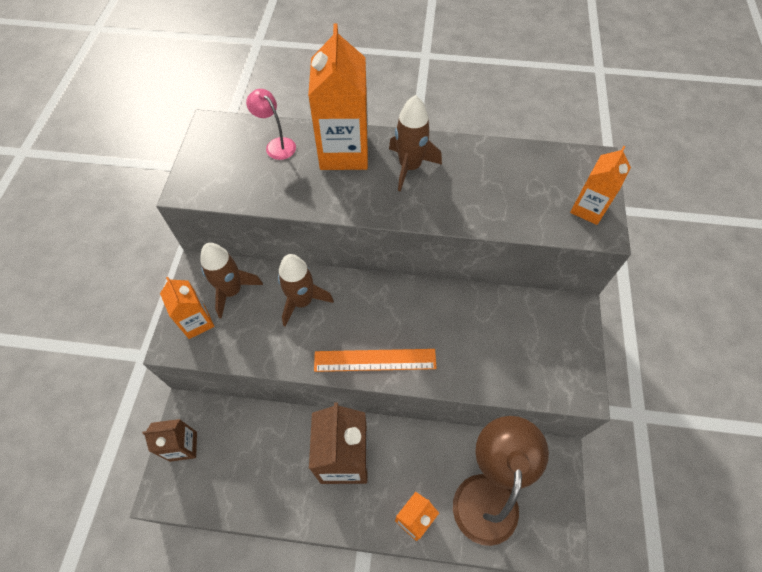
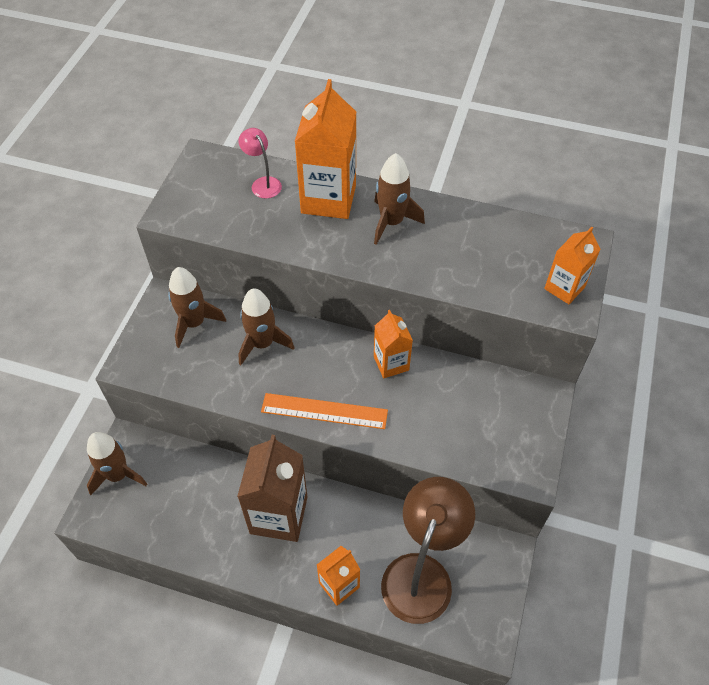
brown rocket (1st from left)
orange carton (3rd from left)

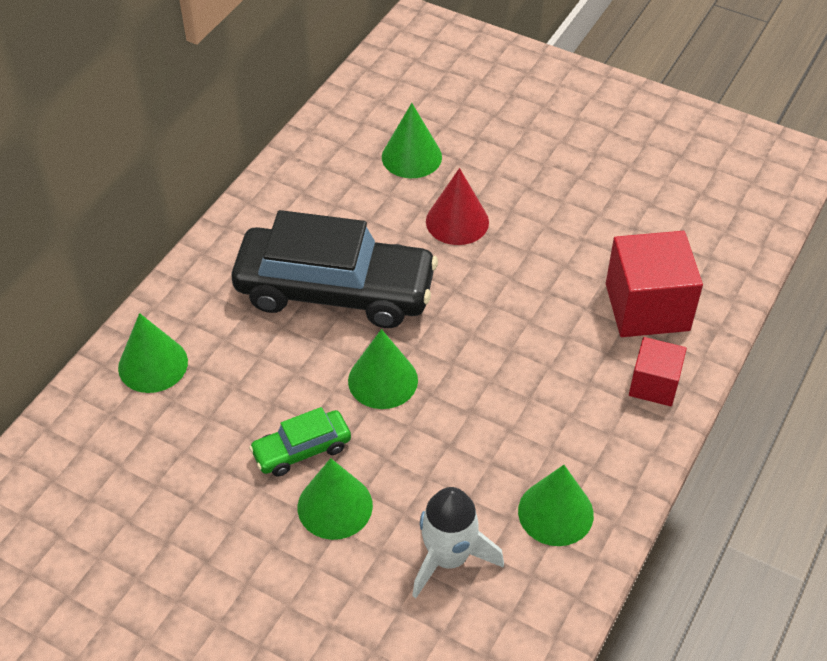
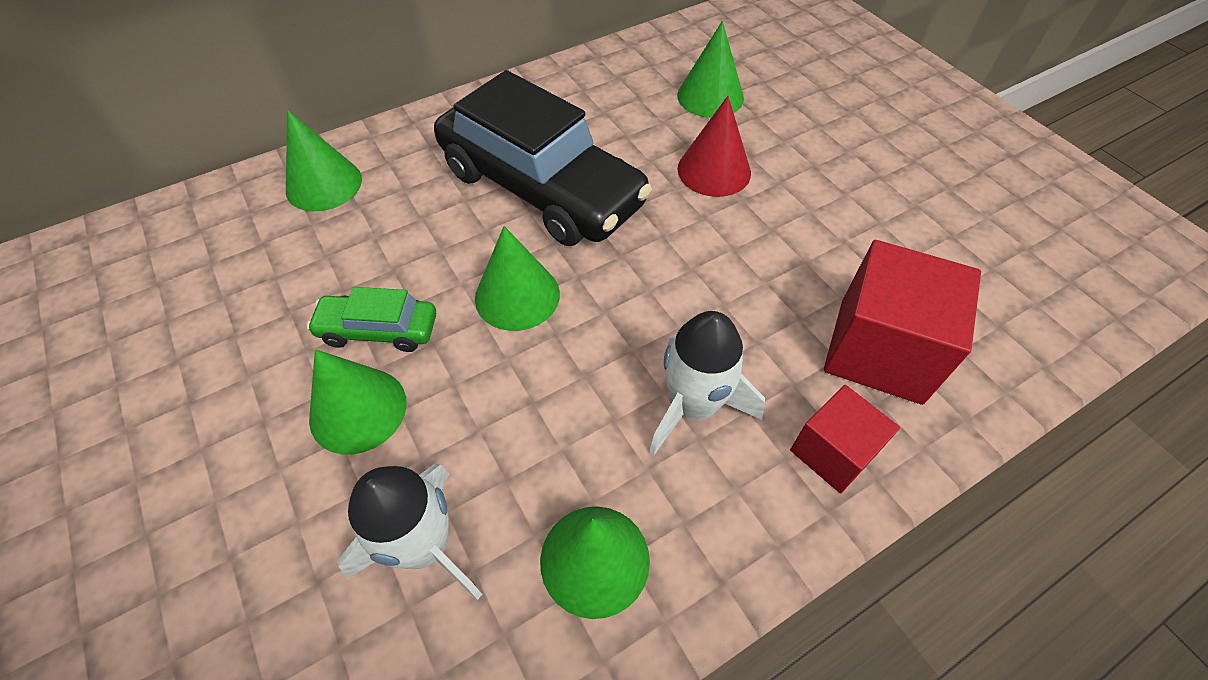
white rocket (2nd from left)

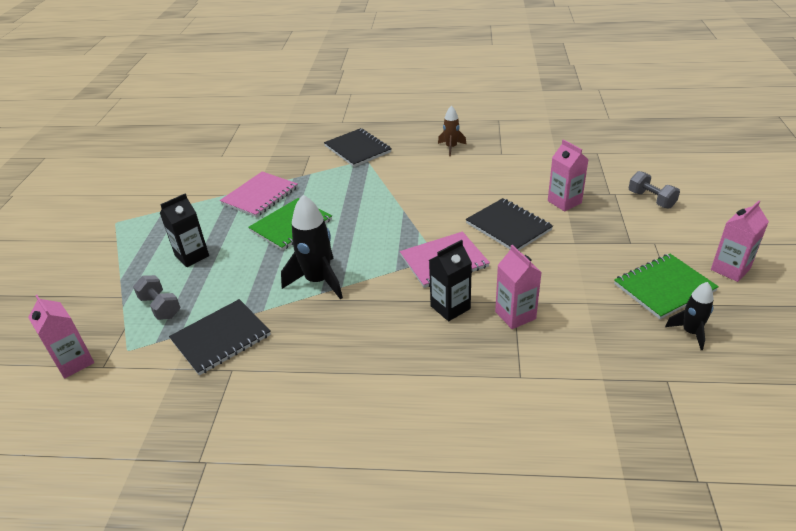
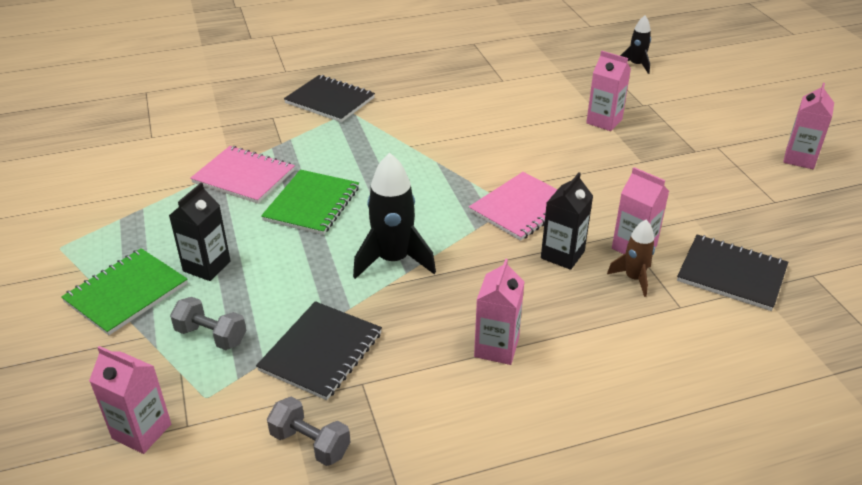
pink notebook (1st from left)
brown rocket
black notebook (3rd from left)
green notebook (1st from left)
grey dumbbell (2nd from left)
black rocket (2nd from left)
pink carton (2nd from left)

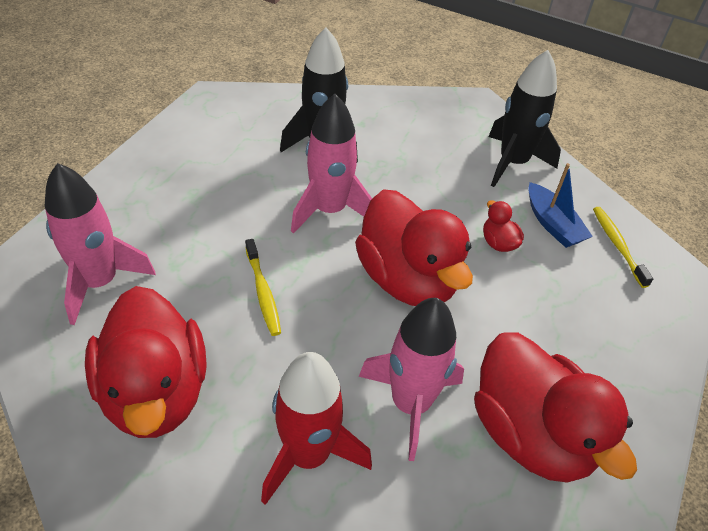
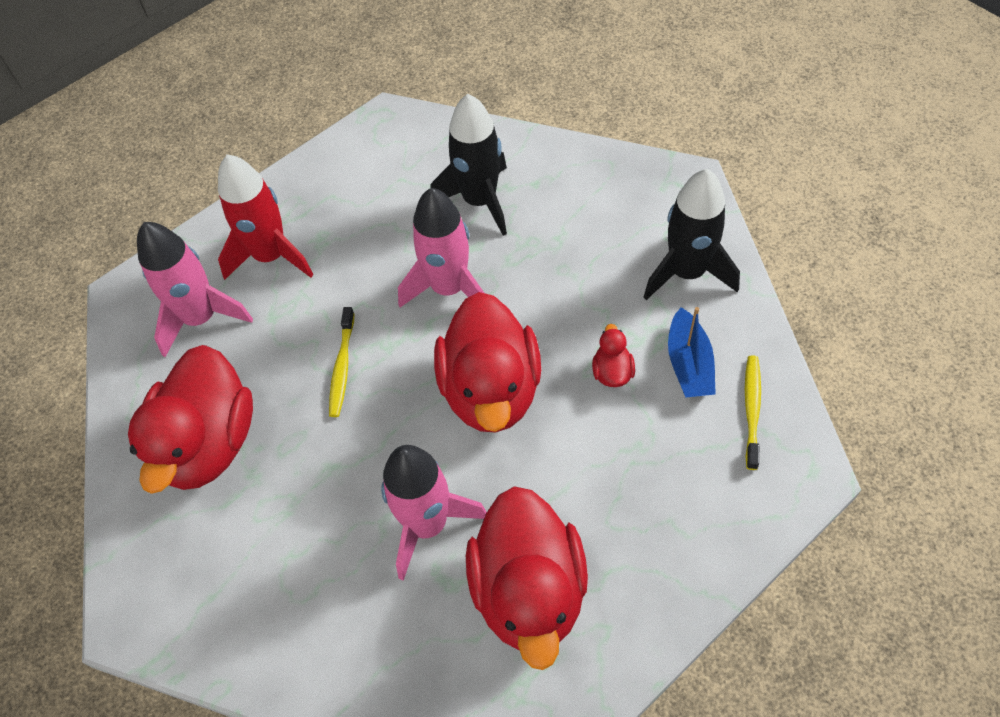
red rocket

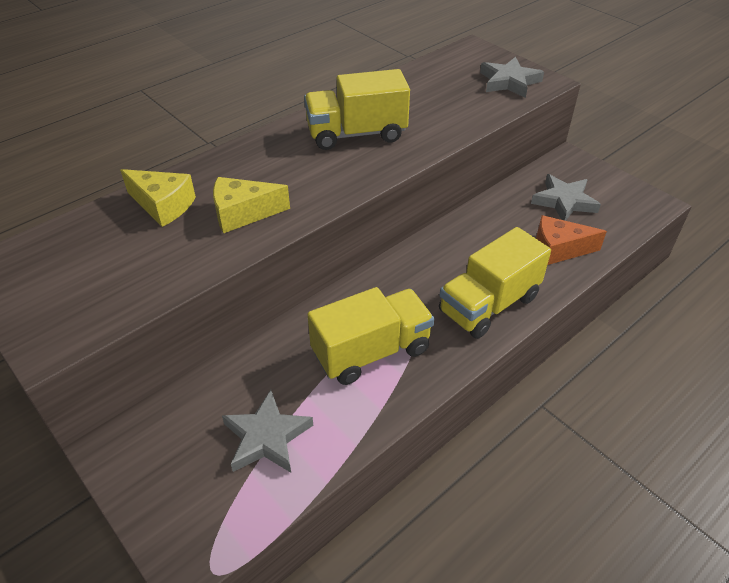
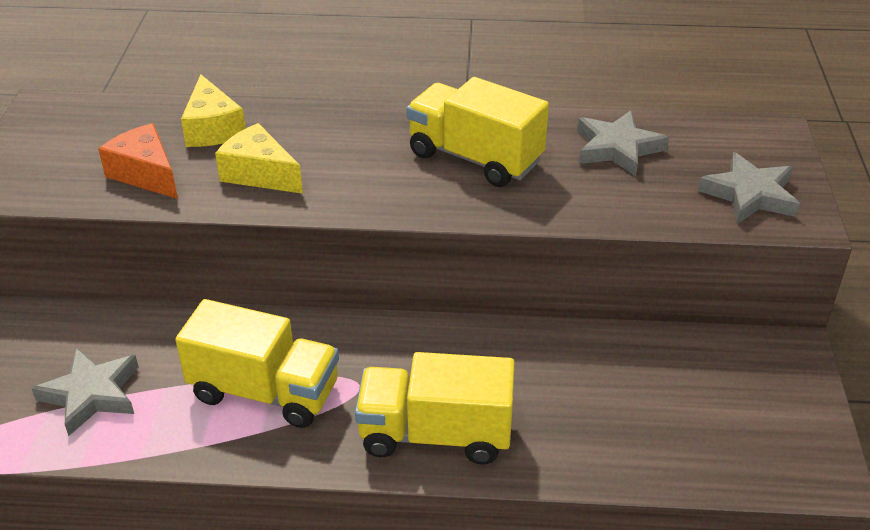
grey star (2nd from left)
orange cheese

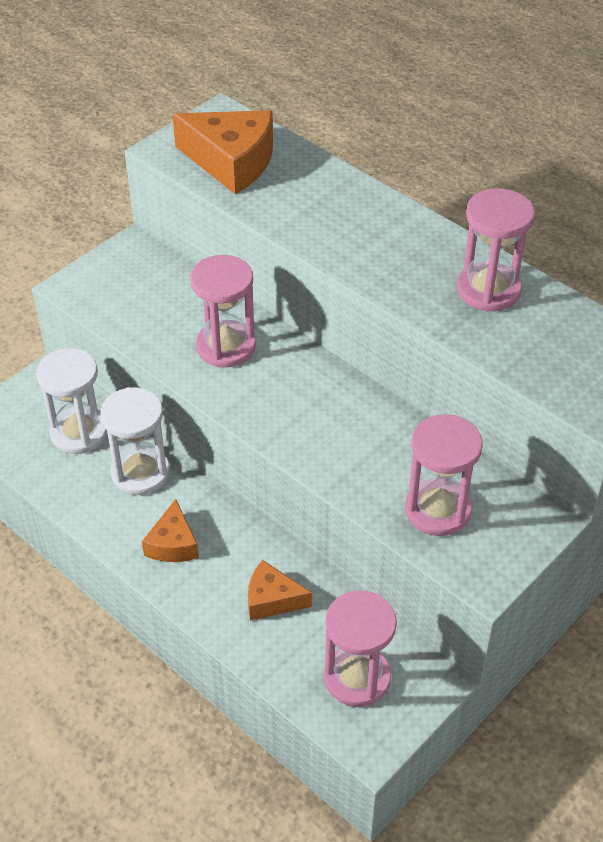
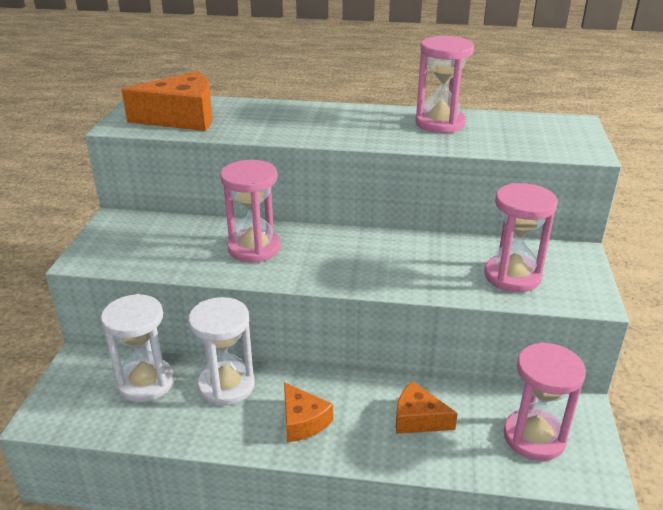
orange cheese (3rd from left)

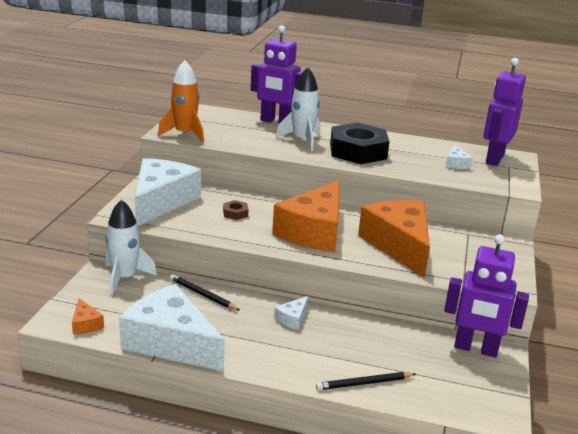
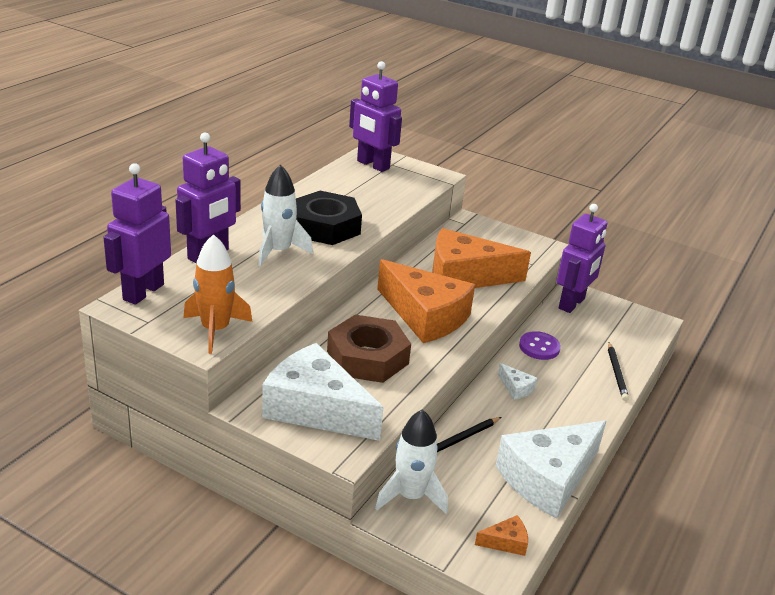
brown nut
white cheese (4th from left in the first image)
purple robot (1st from left)
purple button

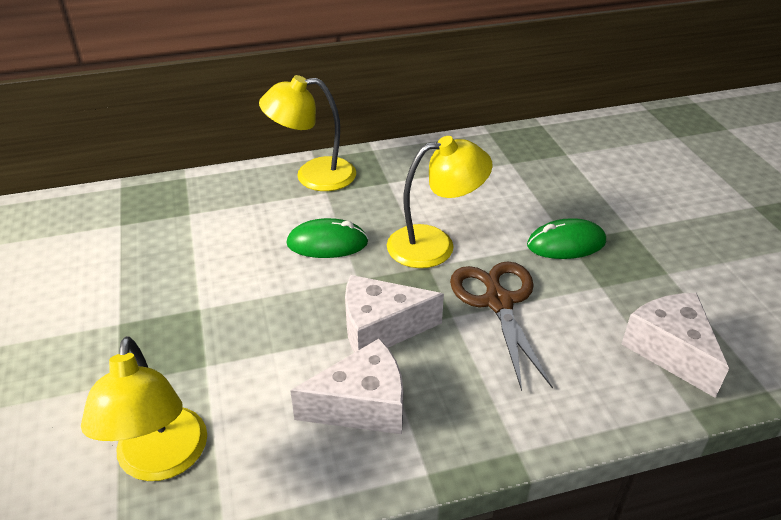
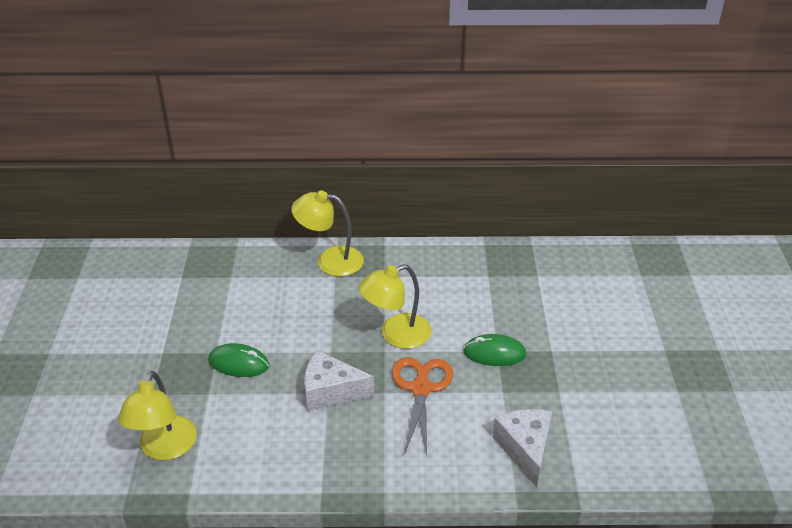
green mouse (1st from left)
white cheese (1st from left in the first image)
yellow lamp (3rd from left)
orange scissors

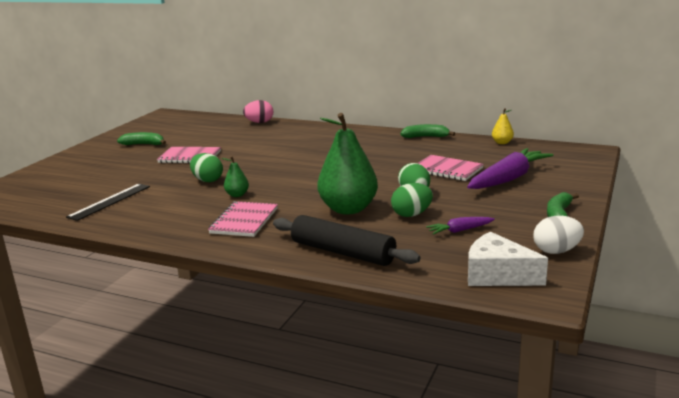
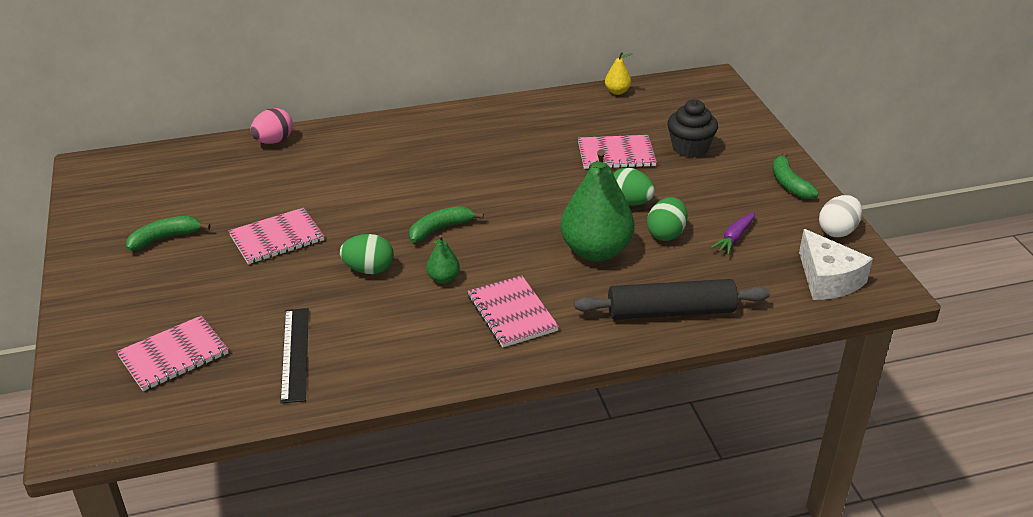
green banana (2nd from left)
black cupcake
white cheese
pink notebook (1st from left)

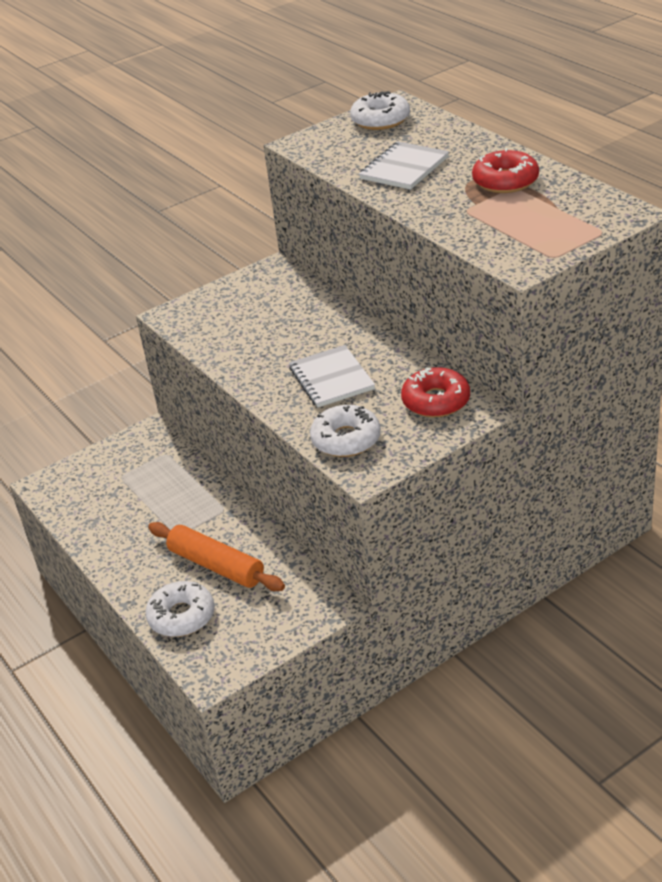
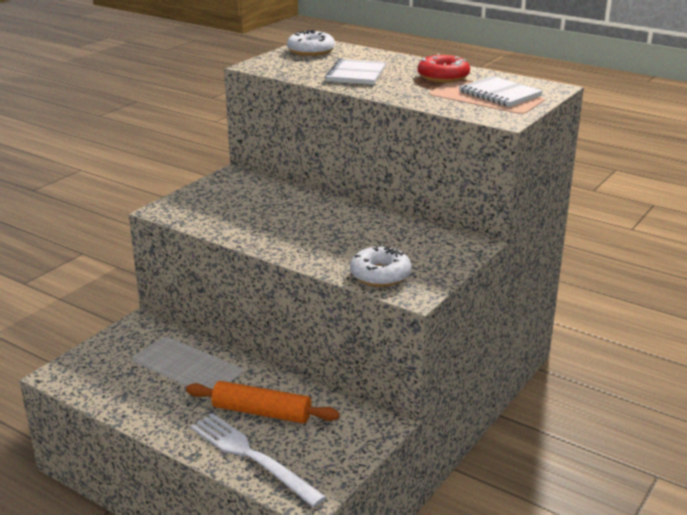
white fork
white notebook (2nd from left)
red donut (1st from left in the first image)

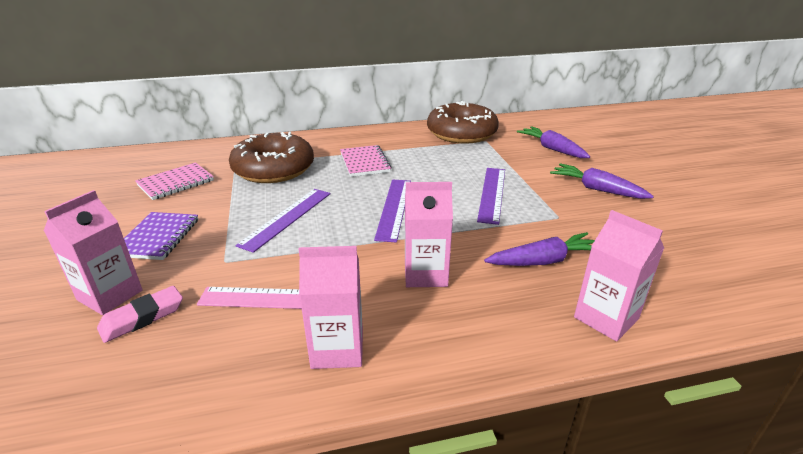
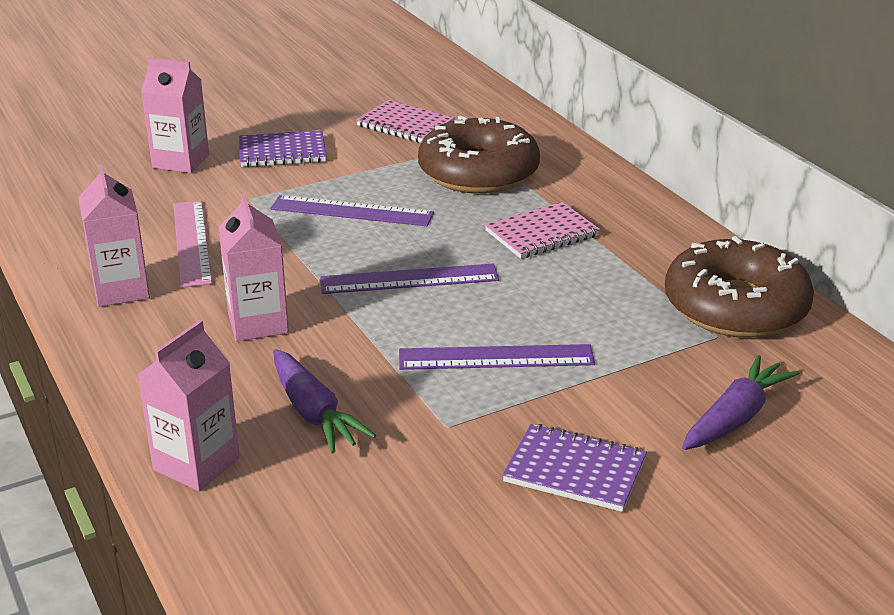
pink eraser
purple notebook (2nd from left)

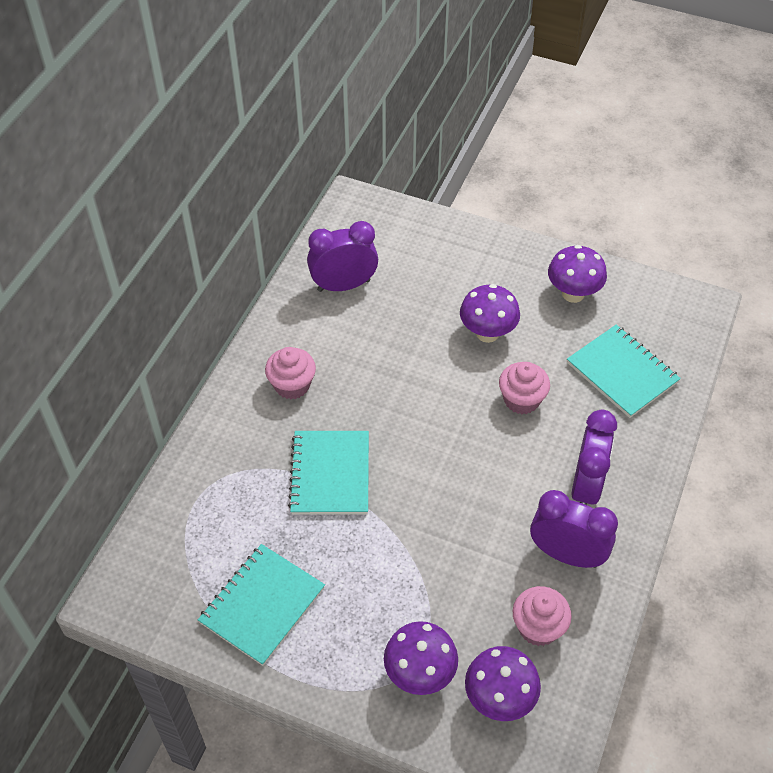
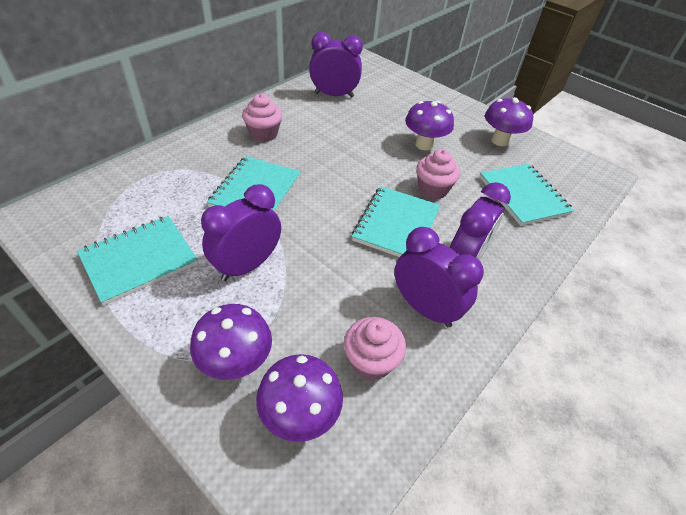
purple clock (1st from left)
turquoise notebook (3rd from left)

